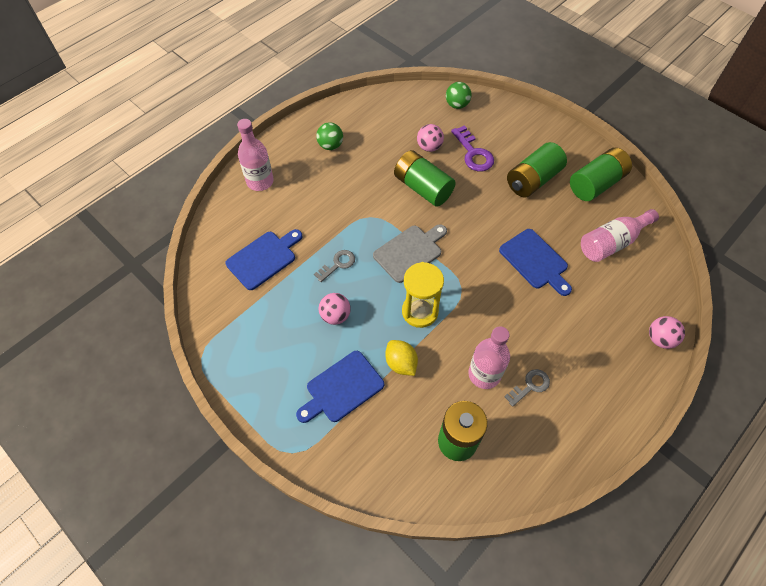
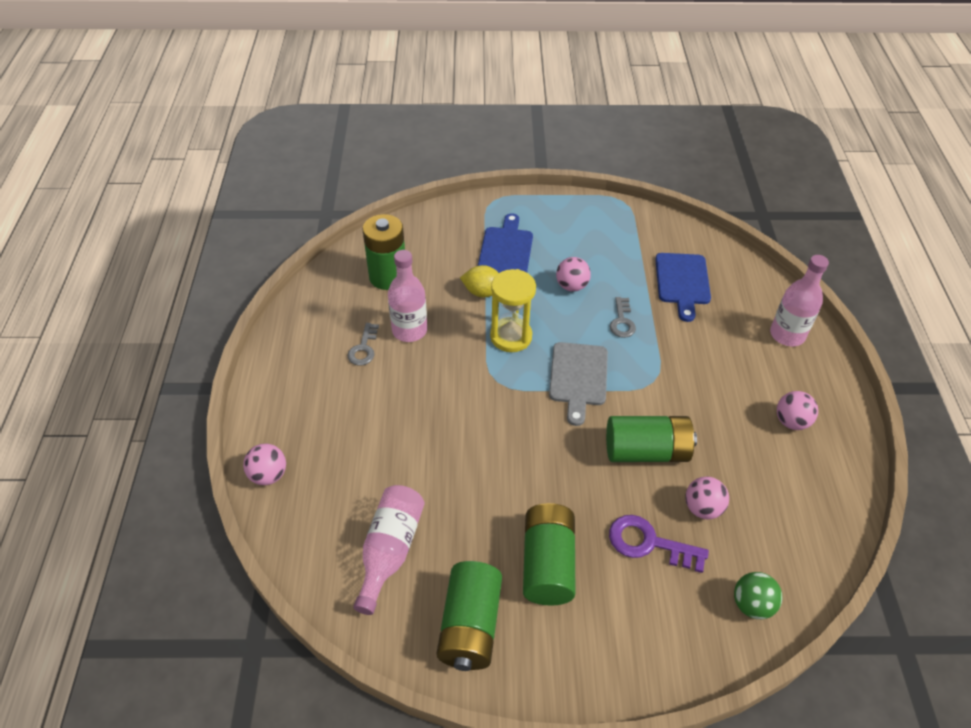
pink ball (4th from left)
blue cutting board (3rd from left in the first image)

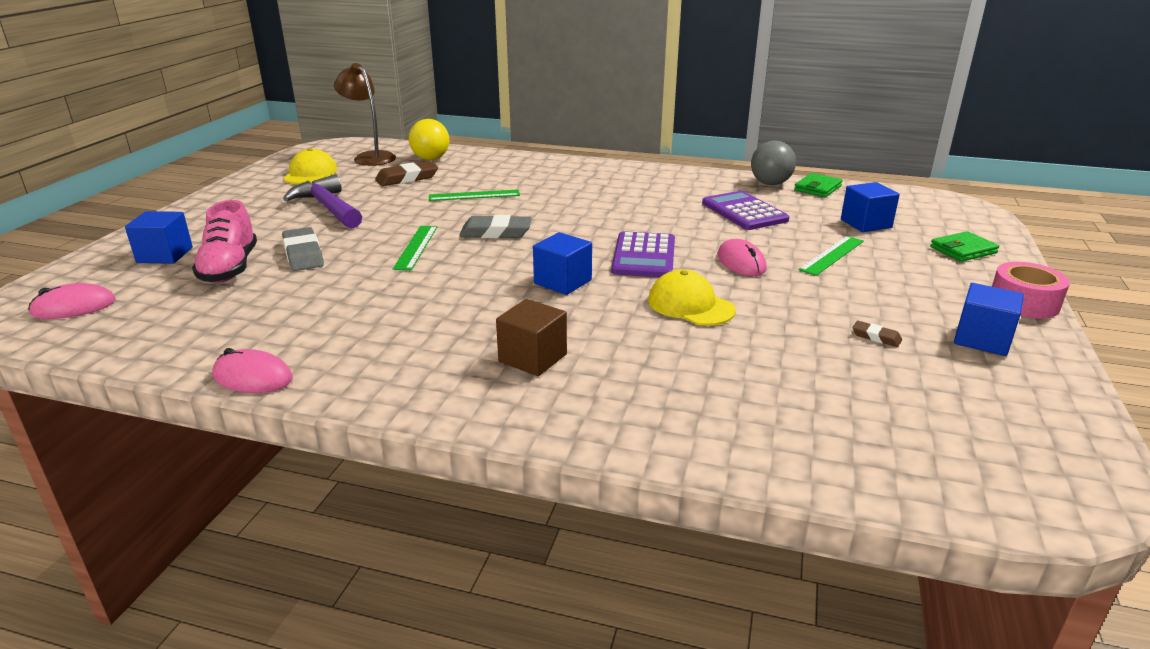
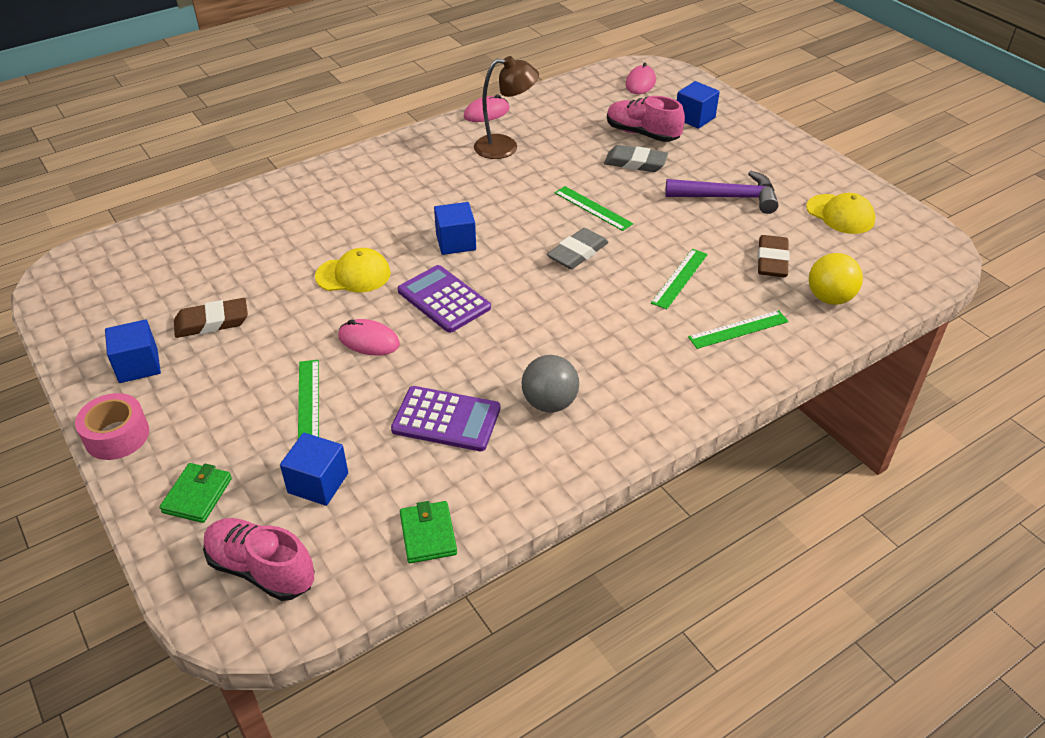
brown lamp
brown cube
grey ball
brown eraser (1st from left)
pink shoe (1st from left)
green ruler (4th from left)

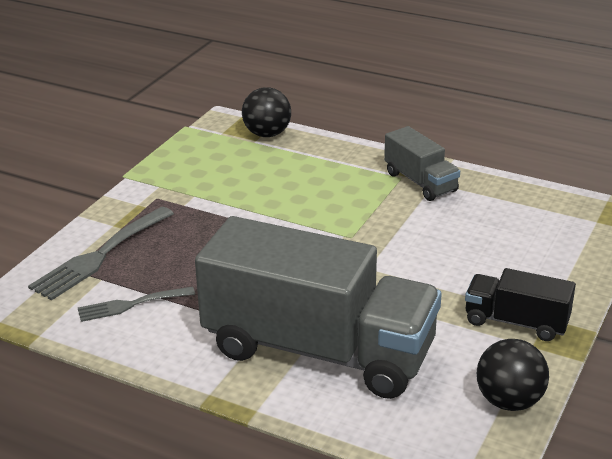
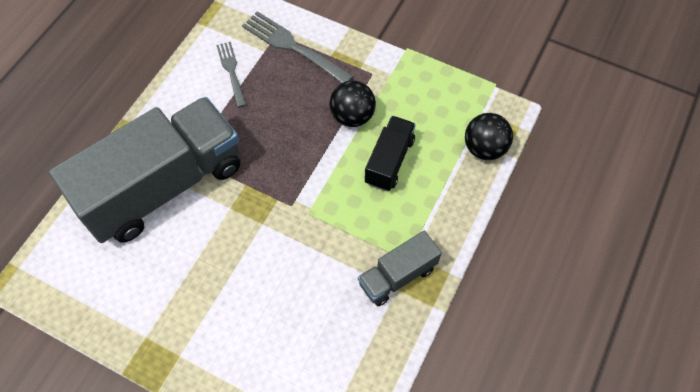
grey truck (1st from left)
black truck
black ball (1st from left)

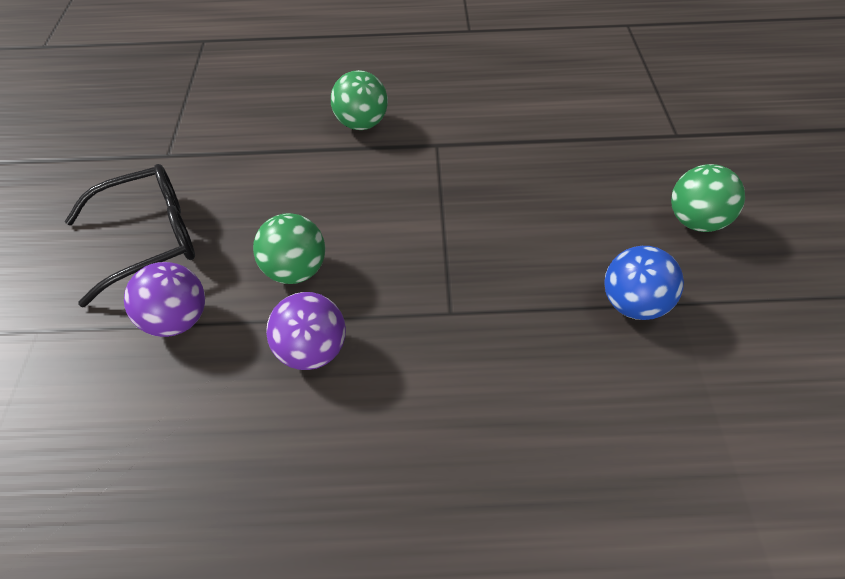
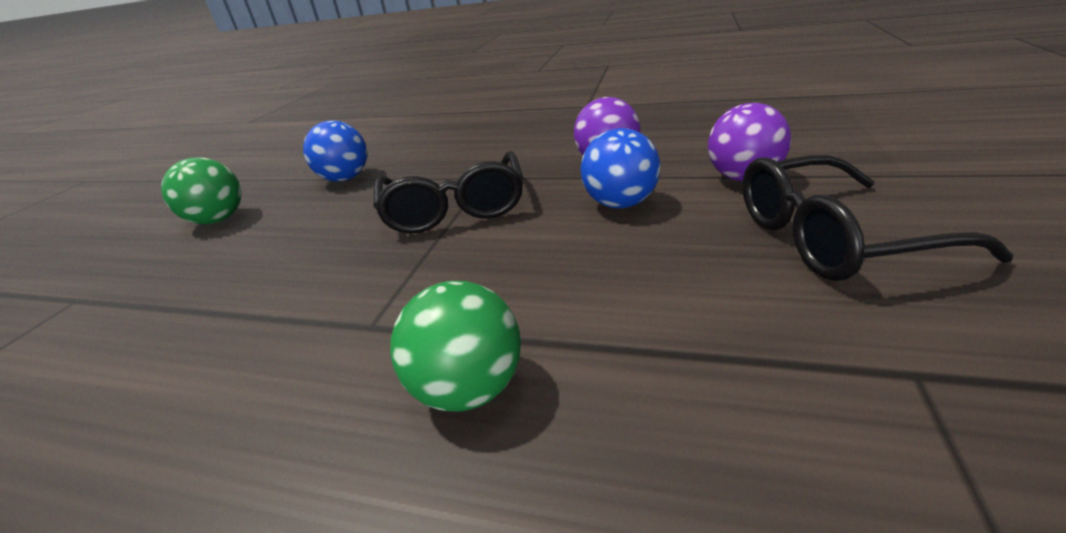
blue ball (2nd from left)
black glasses (1st from left)

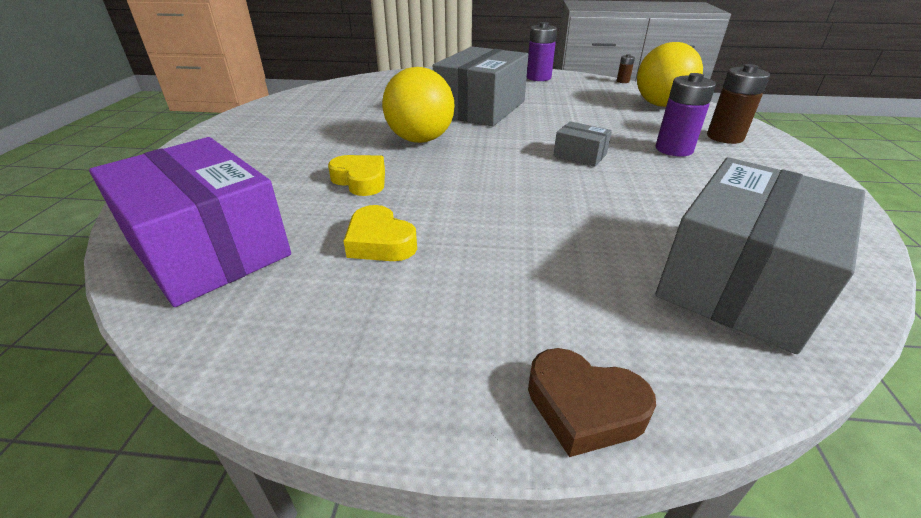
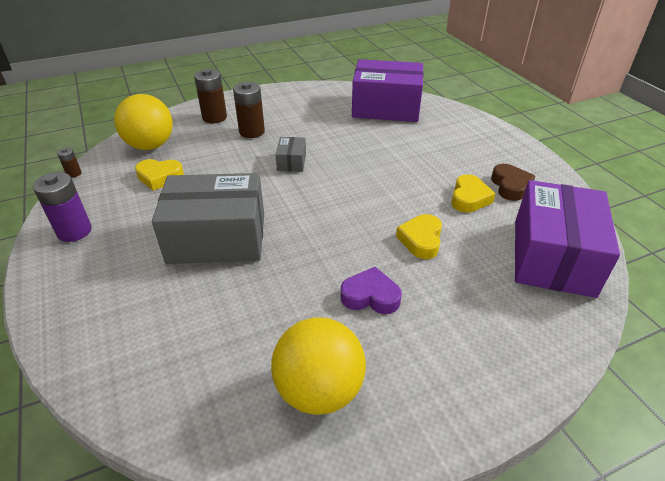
yellow ball (2nd from left)
brown heart
brown battery (3rd from left)
purple box (1st from left)
yellow heart (1st from left)
purple heart

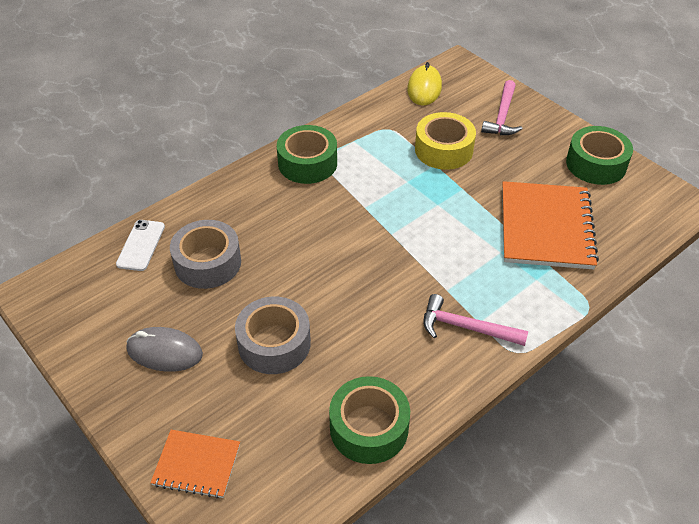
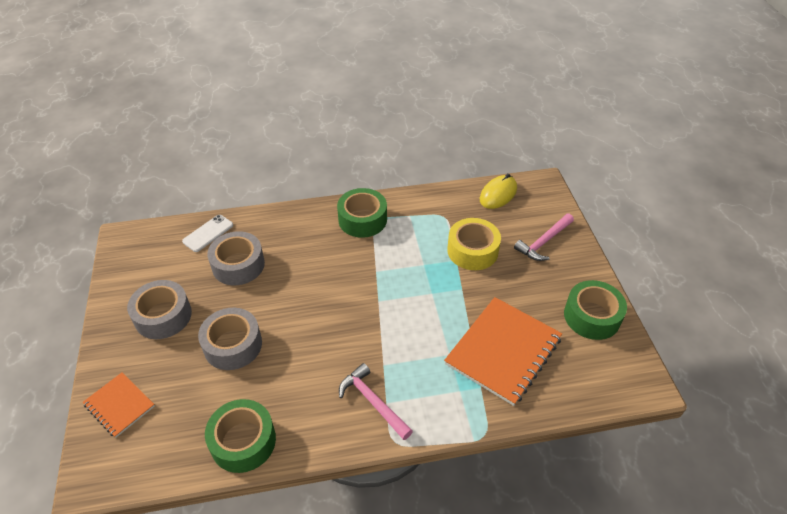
grey tape (1st from left)

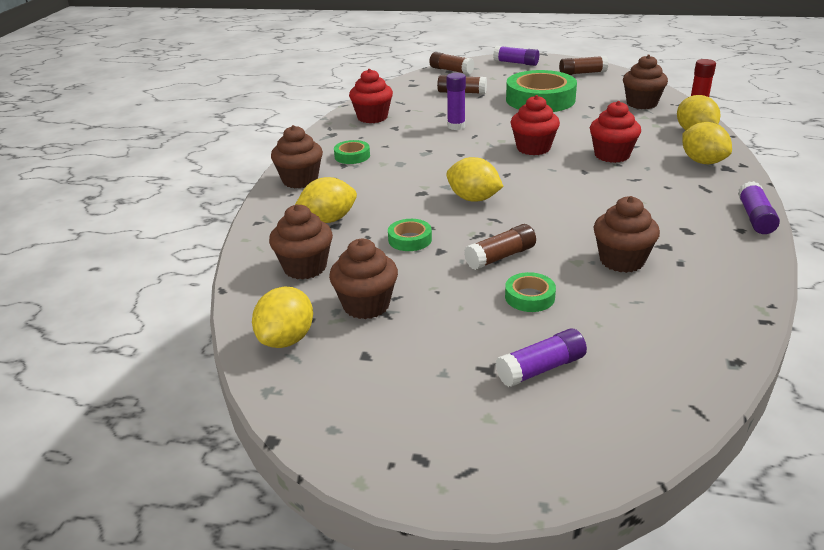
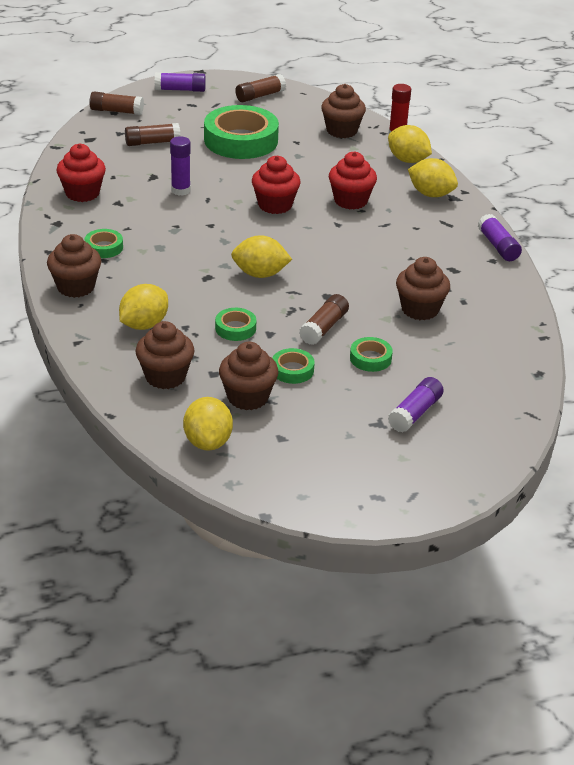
green tape (4th from left)

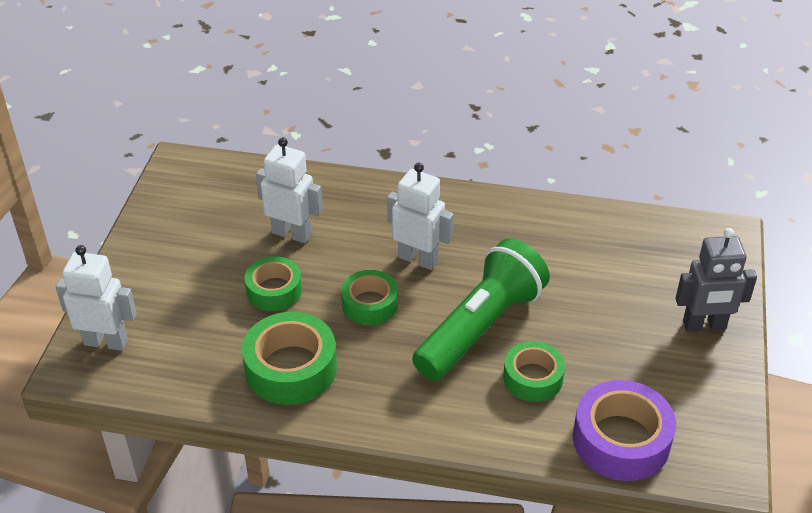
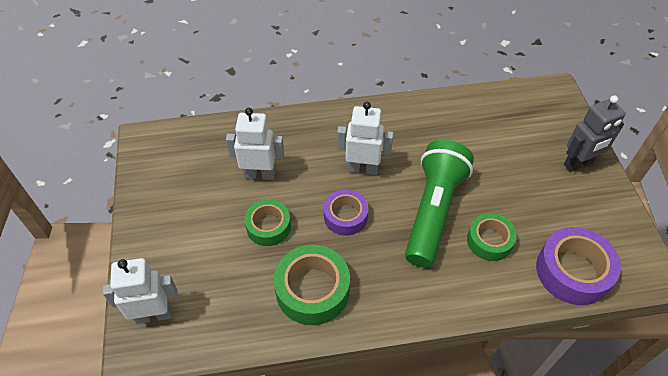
purple tape (1st from left)

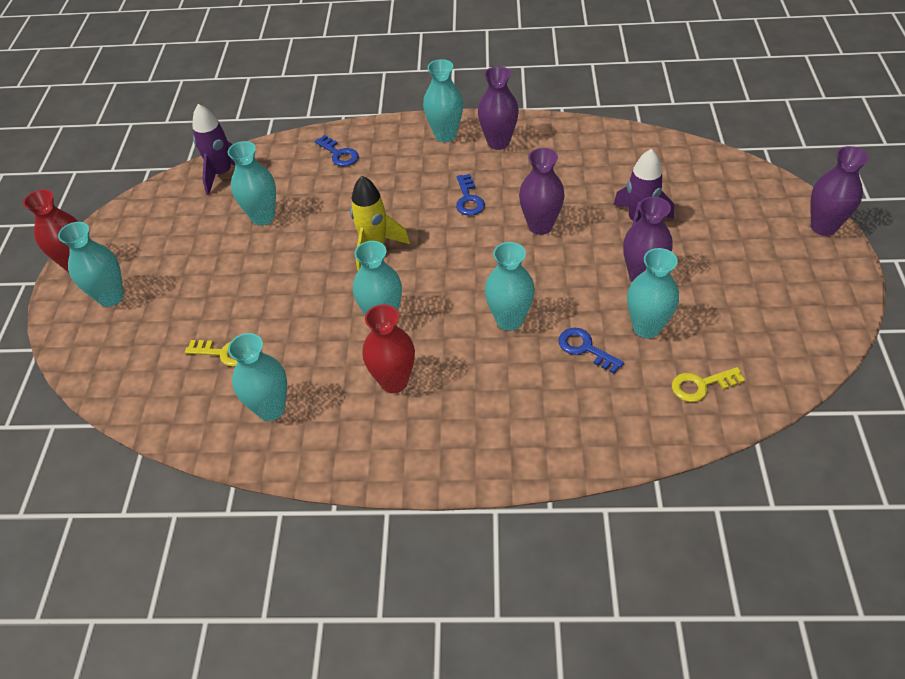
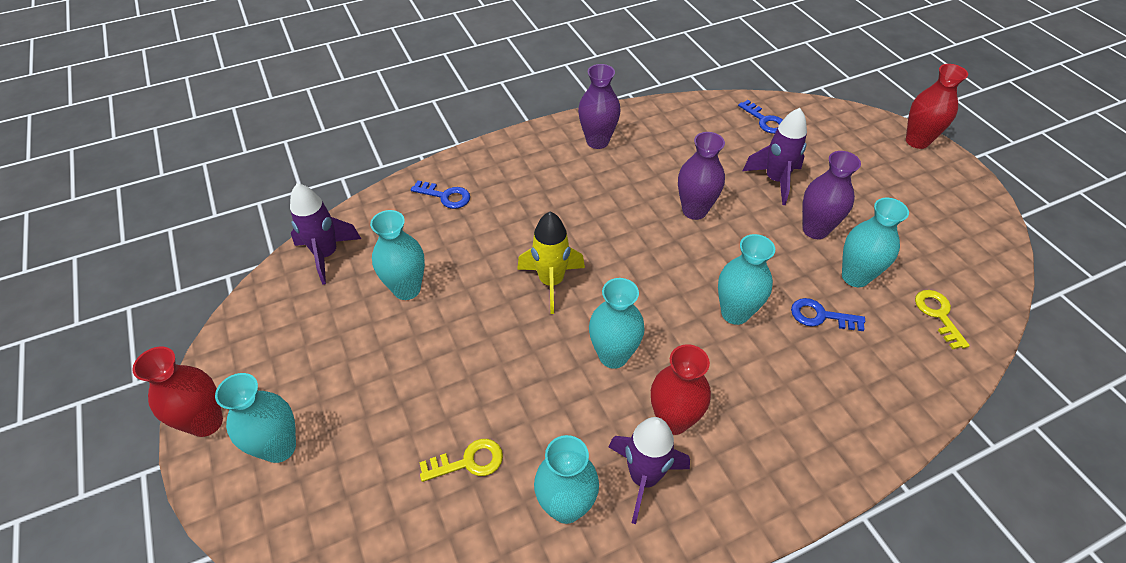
turquoise vase (5th from left in the first image)
blue key (2nd from left)
yellow key (2nd from left)
red vase (3rd from left)
purple rocket (2nd from left)

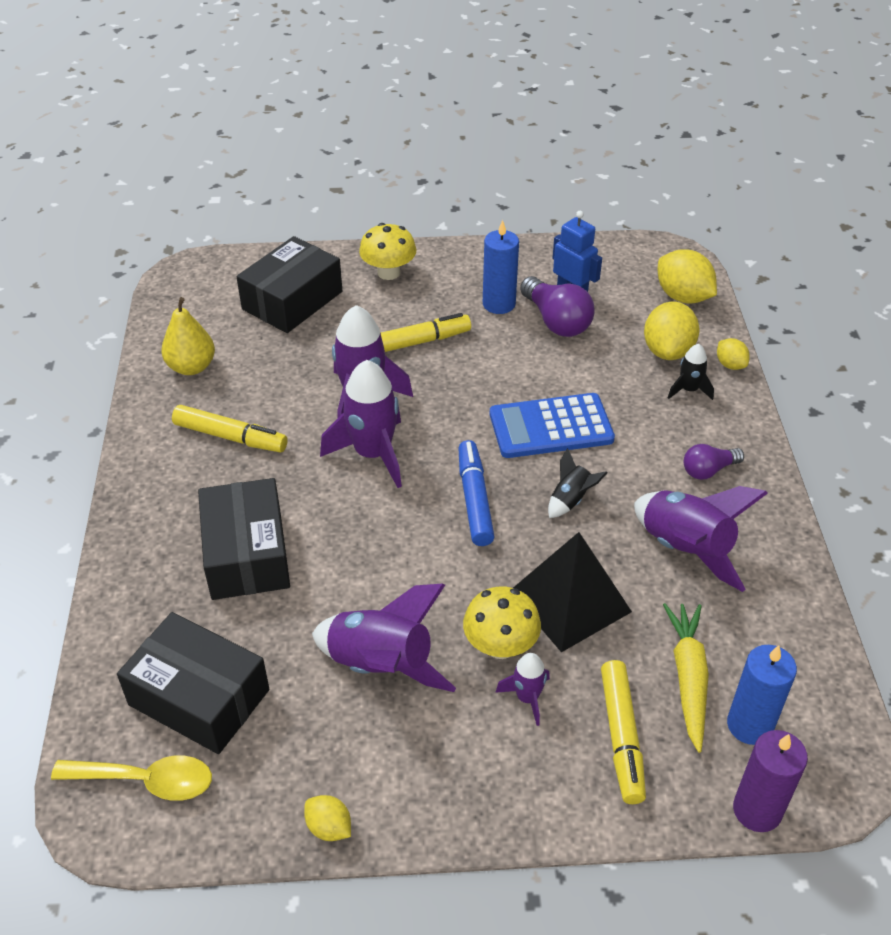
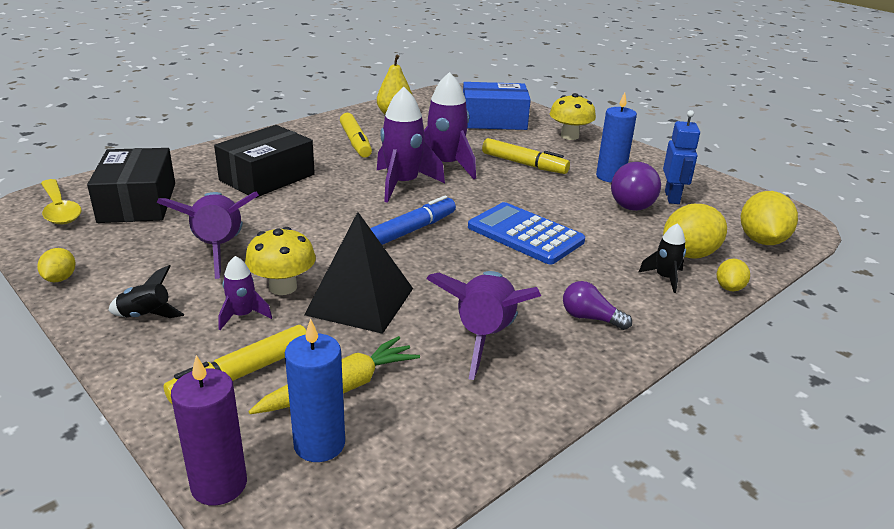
blue box
black rocket (1st from left)

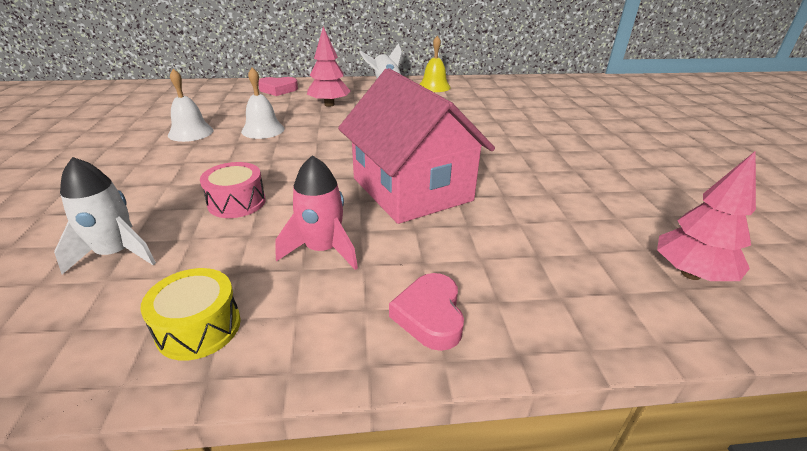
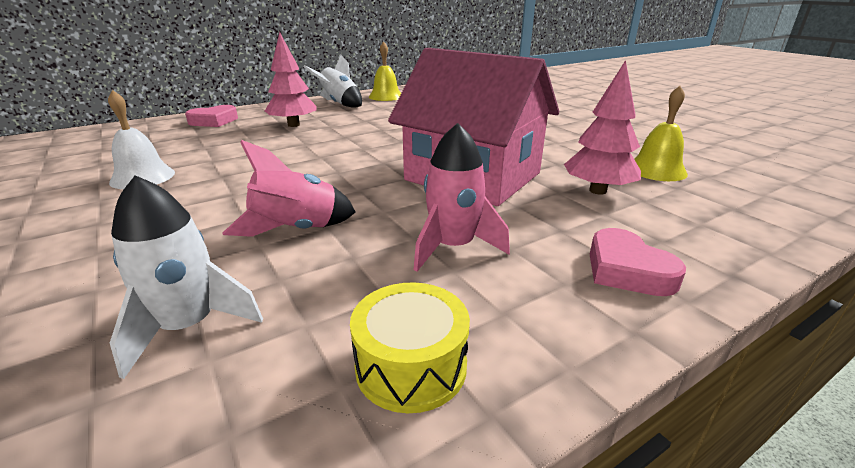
pink rocket (1st from left)
white bell (2nd from left in the first image)
pink tree (2nd from left)
yellow bell (2nd from left)

